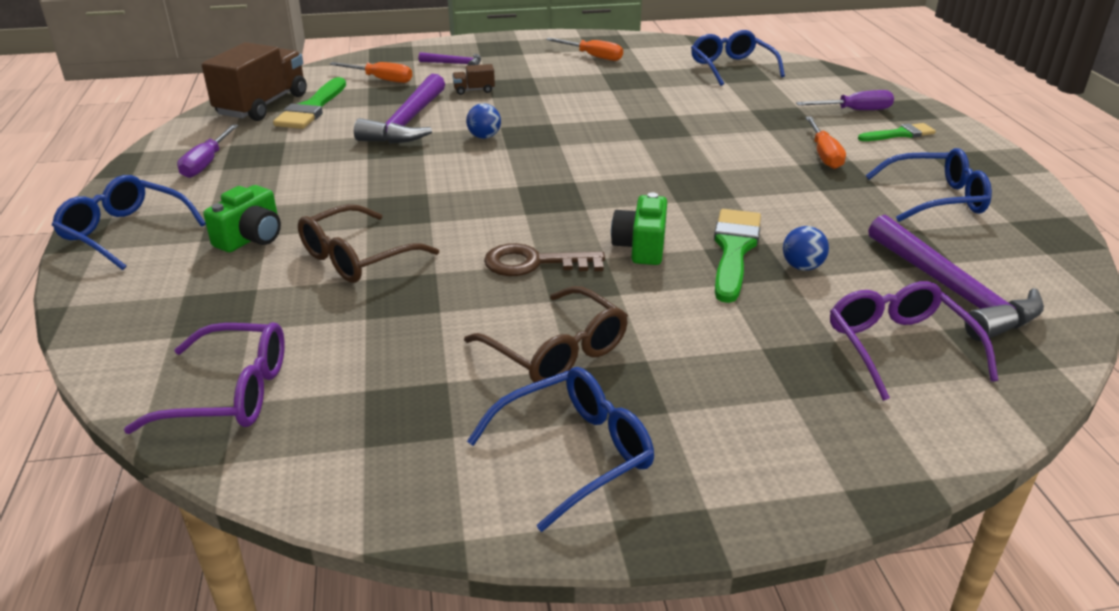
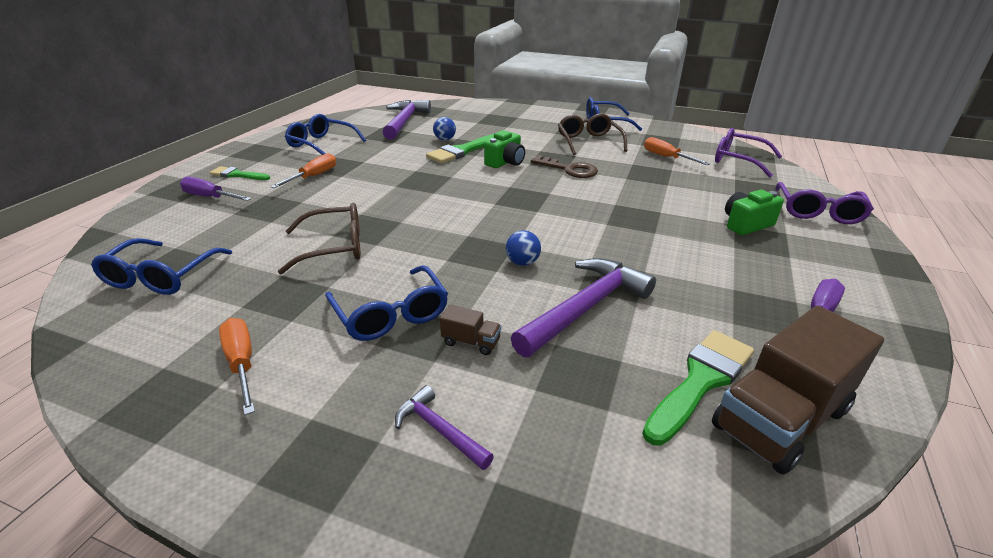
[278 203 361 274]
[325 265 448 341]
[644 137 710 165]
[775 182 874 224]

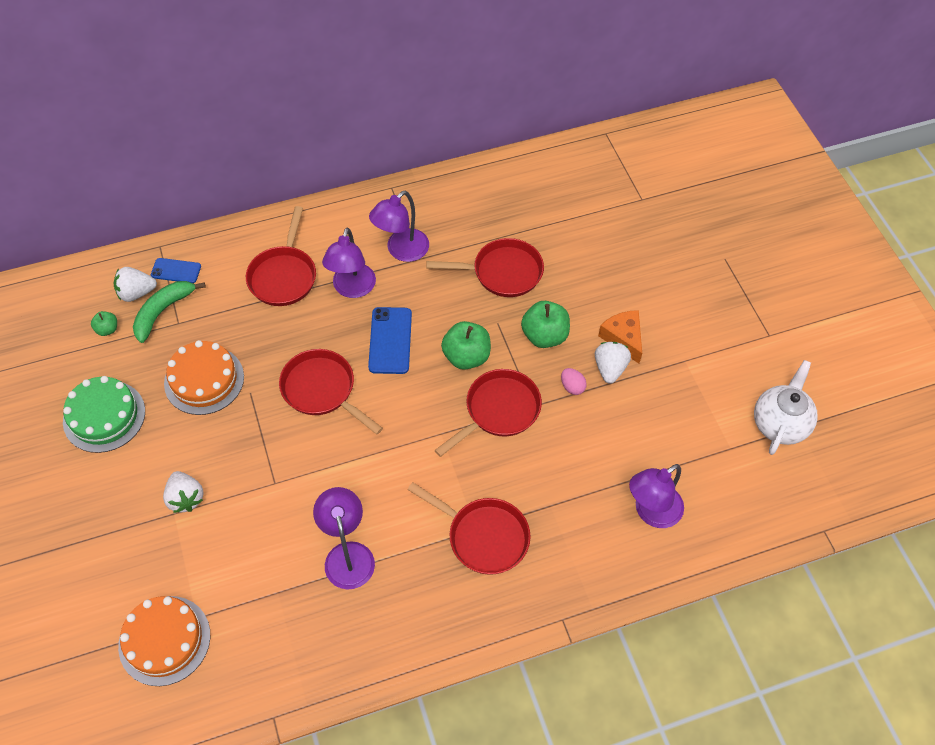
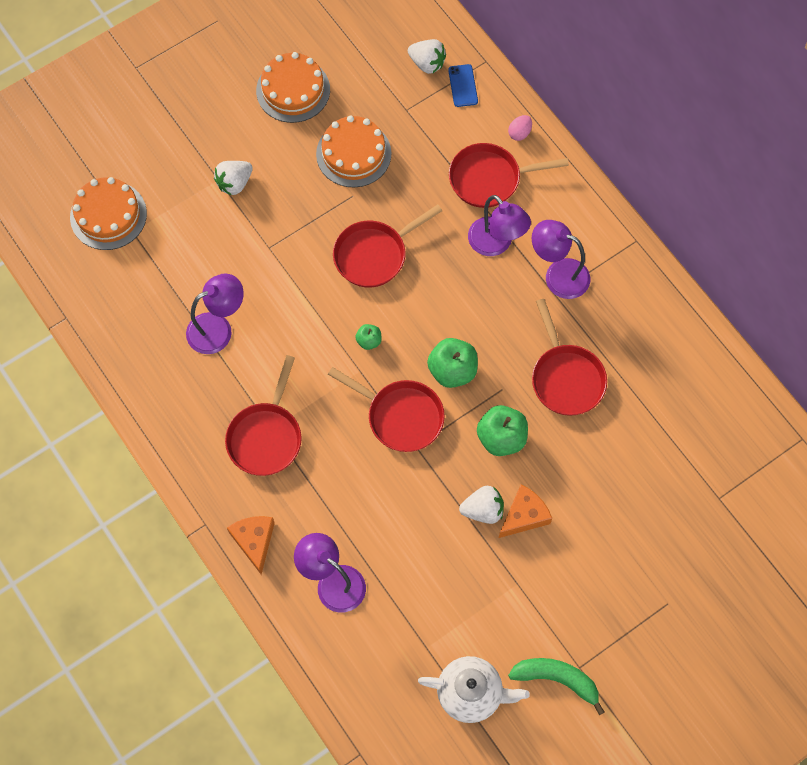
[227 516 275 575]
[256 52 330 123]
[333 204 442 287]
[355 324 382 350]
[408 39 446 74]
[468 195 531 256]
[508 115 532 141]
[508 658 604 715]
[368 307 412 374] (first image)

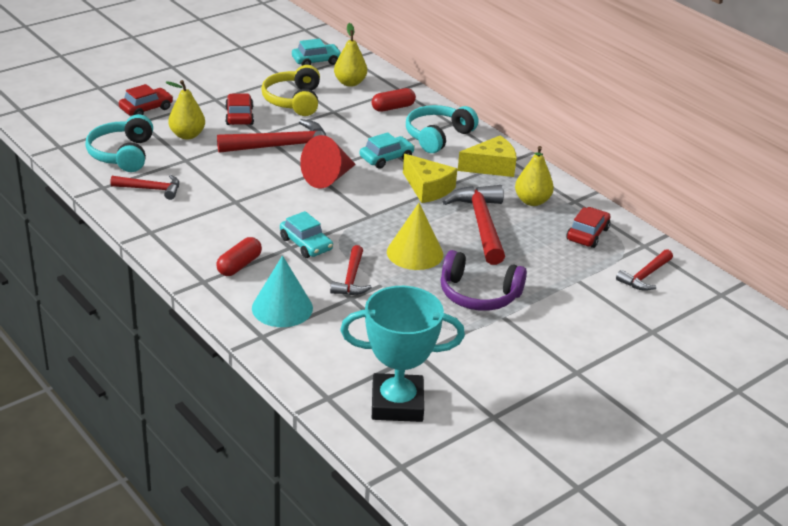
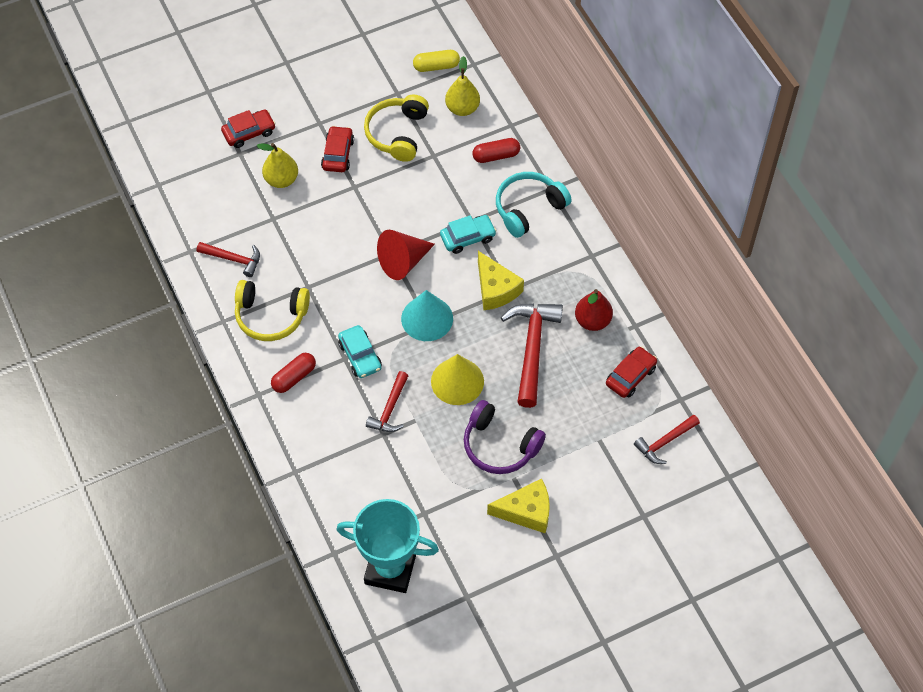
[235 280 310 341]
[401 290 453 341]
[413 50 460 72]
[487 479 550 533]
[575 289 613 331]
[85 114 153 172] (first image)
[217 119 326 153] (first image)

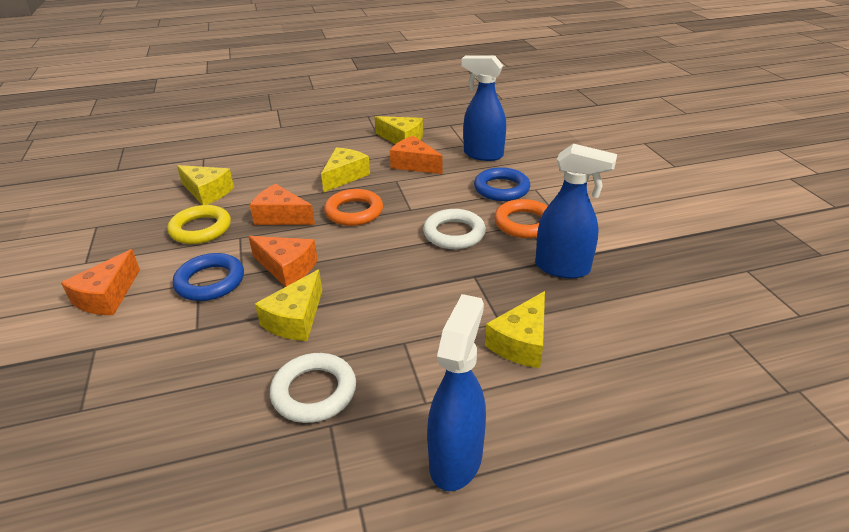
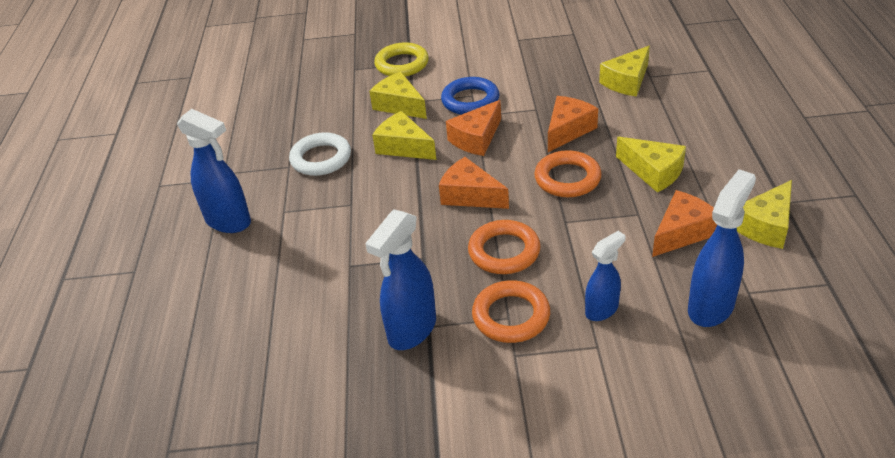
[369 72 427 119]
[374 42 429 77]
[439 157 509 209]
[468 220 541 274]
[585 231 625 321]

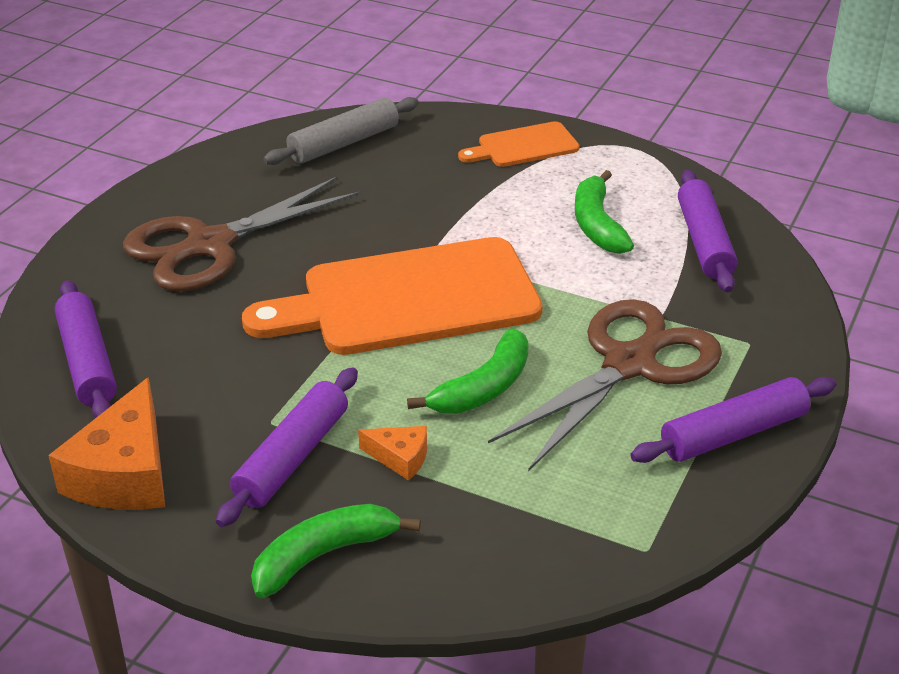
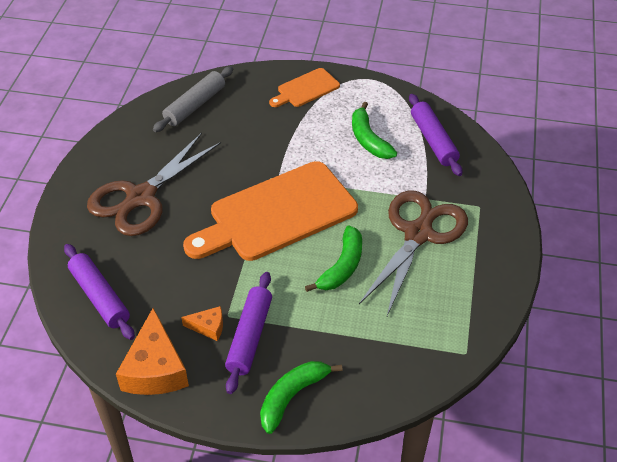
[181 306 223 341]
[630 377 836 463] (first image)

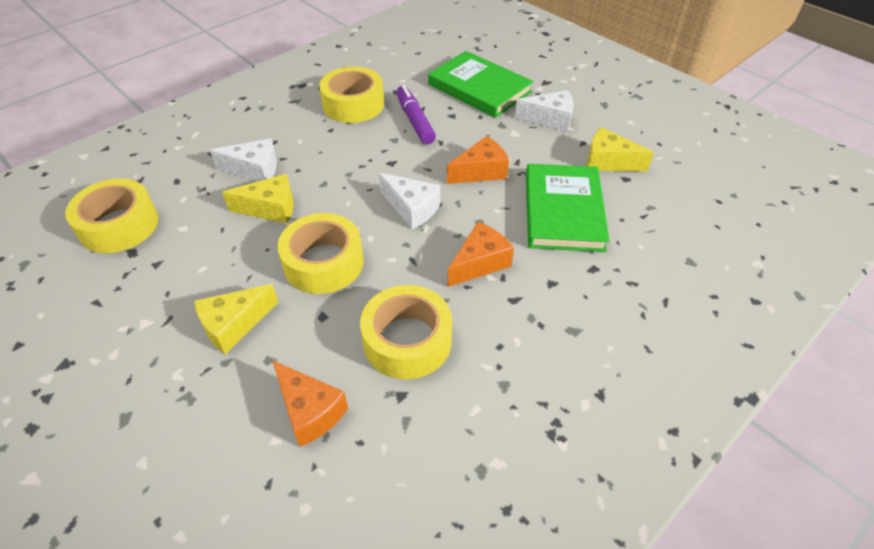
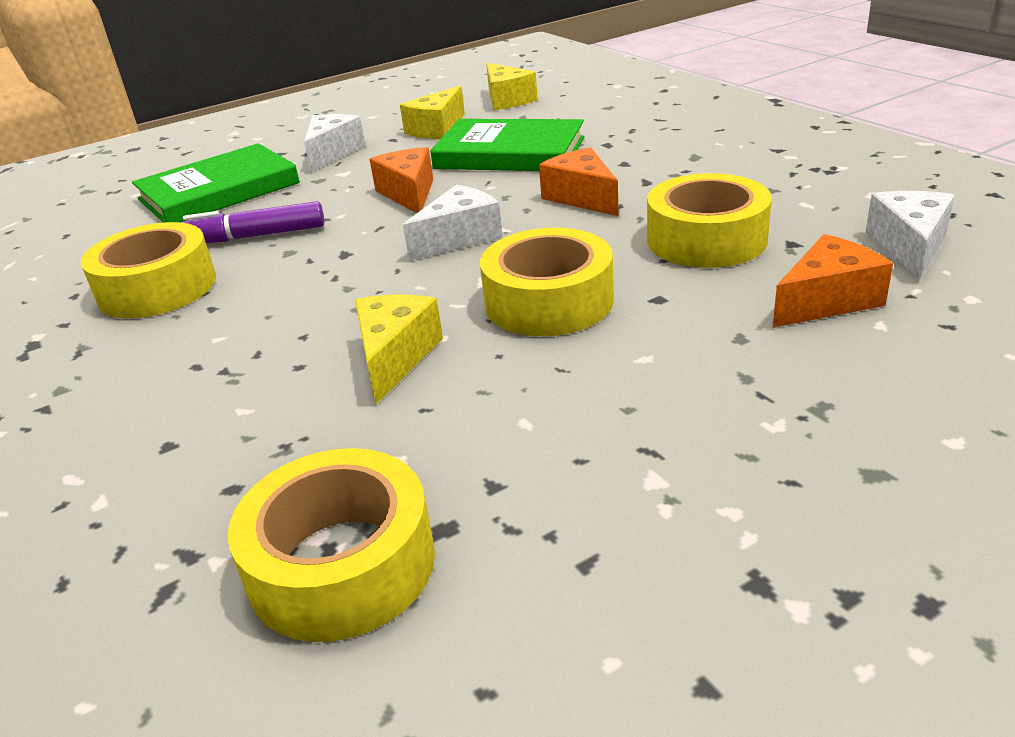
[486 63 538 110]
[865 191 955 281]

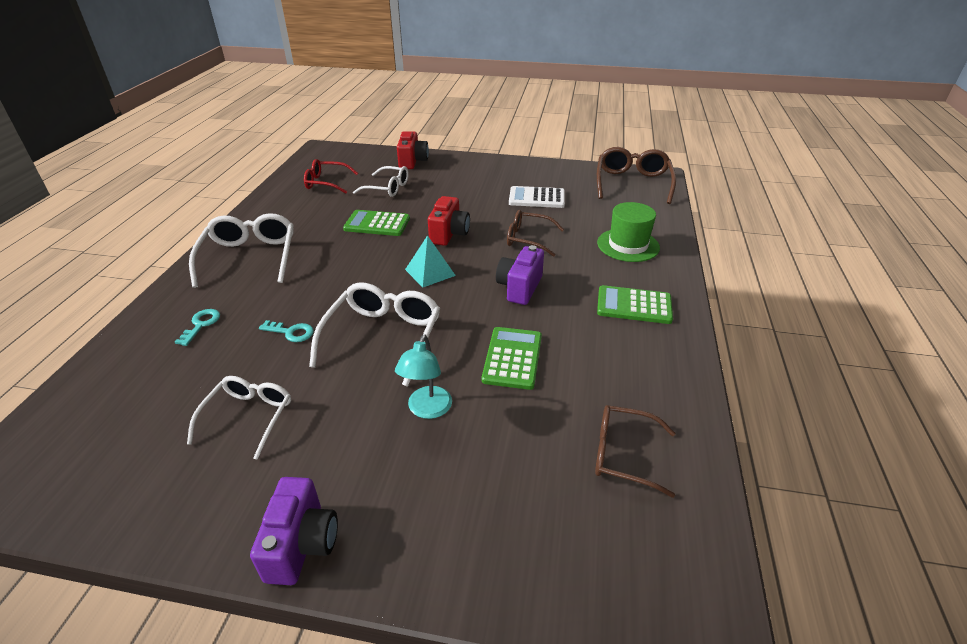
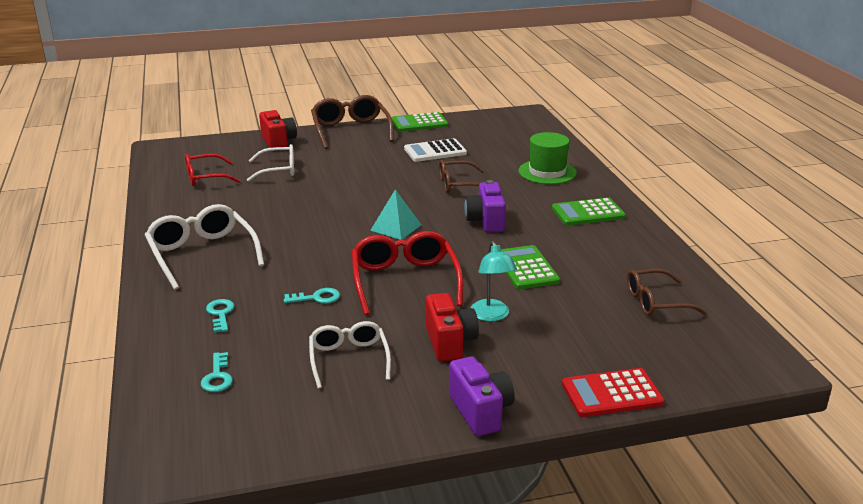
[201 352 233 392]
[311 95 394 149]
[352 231 463 315]
[391 112 448 132]
[426 293 479 362]
[562 368 664 417]

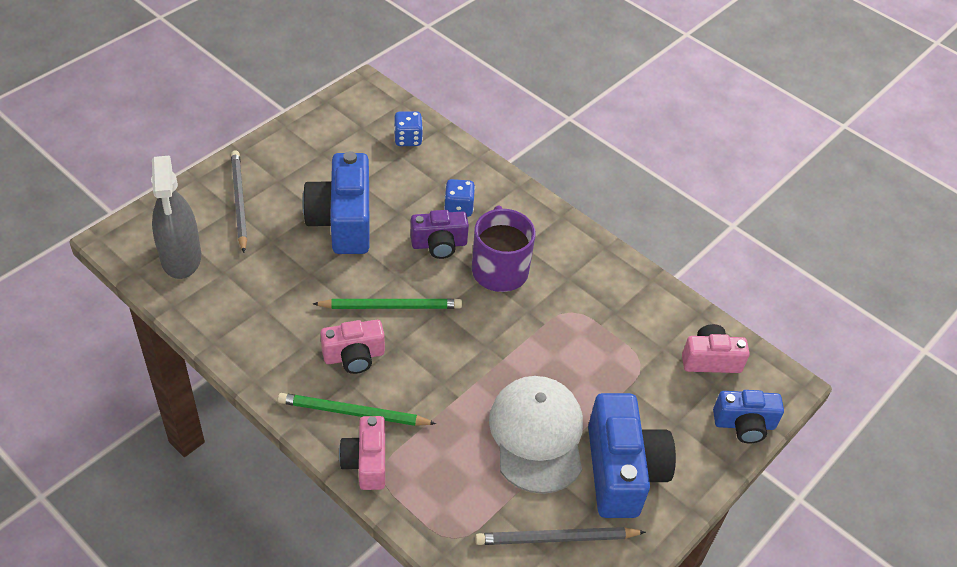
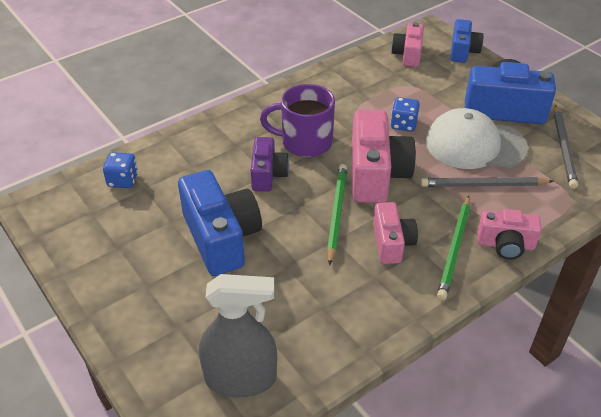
[178 170 262 276]
[352 110 416 203]
[390 97 420 132]
[421 177 554 187]

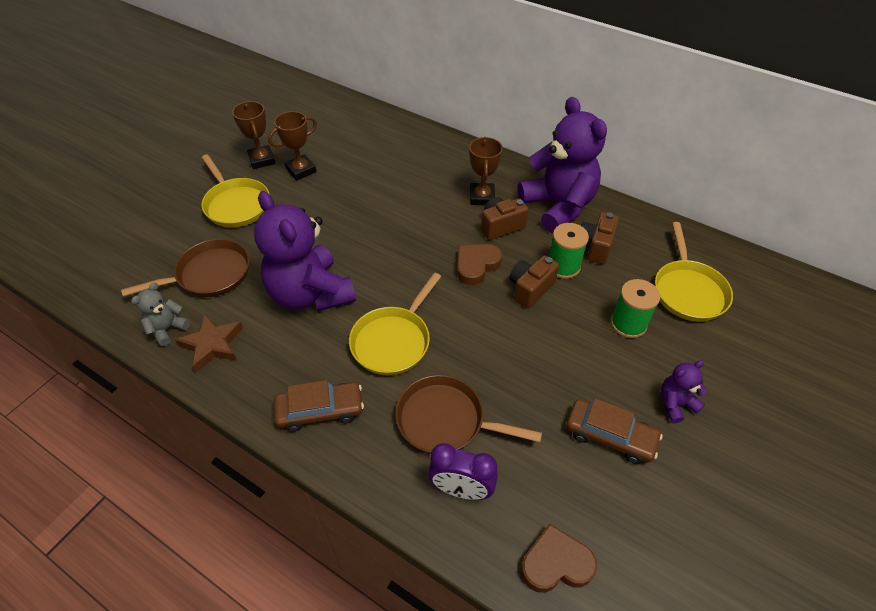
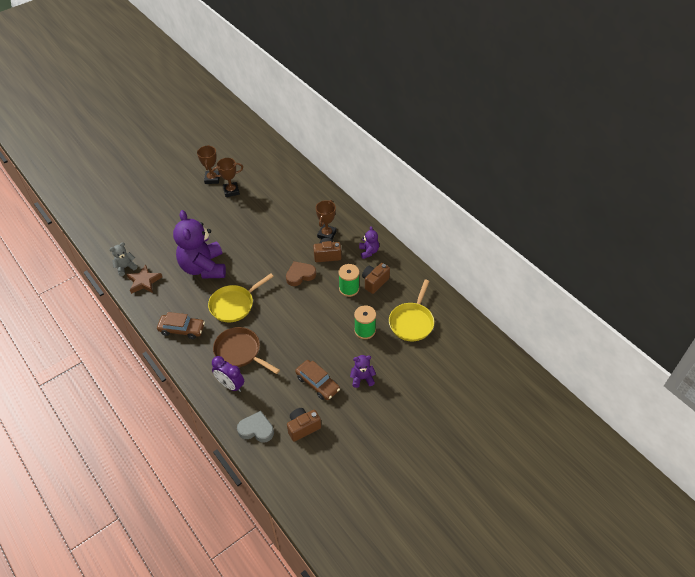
[237 411 274 442]
[287 408 321 442]
[359 226 379 259]
[121 239 250 297] (first image)
[201 154 270 227] (first image)

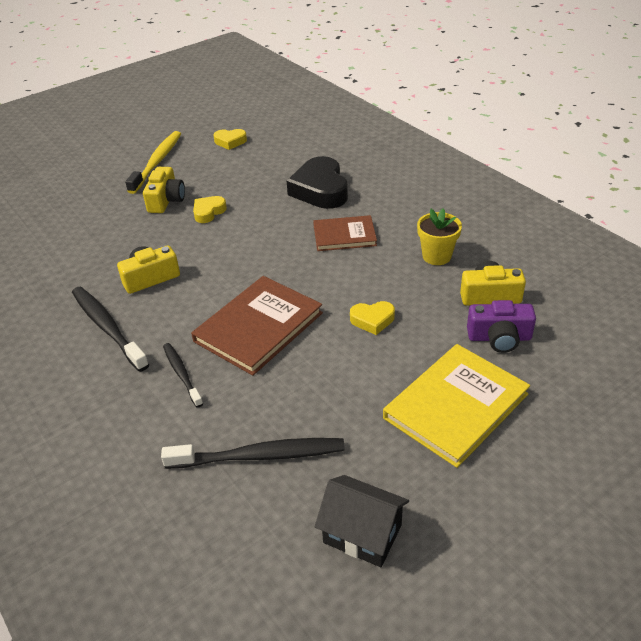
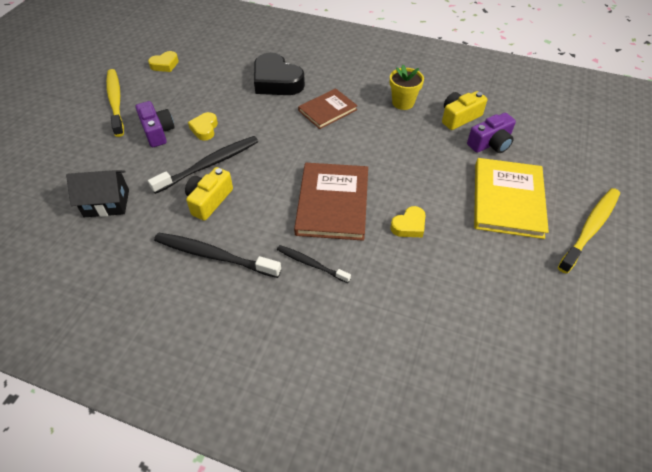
[66 170 129 217]
[135 101 175 147]
[148 136 258 194]
[390 206 425 237]
[558 188 620 274]

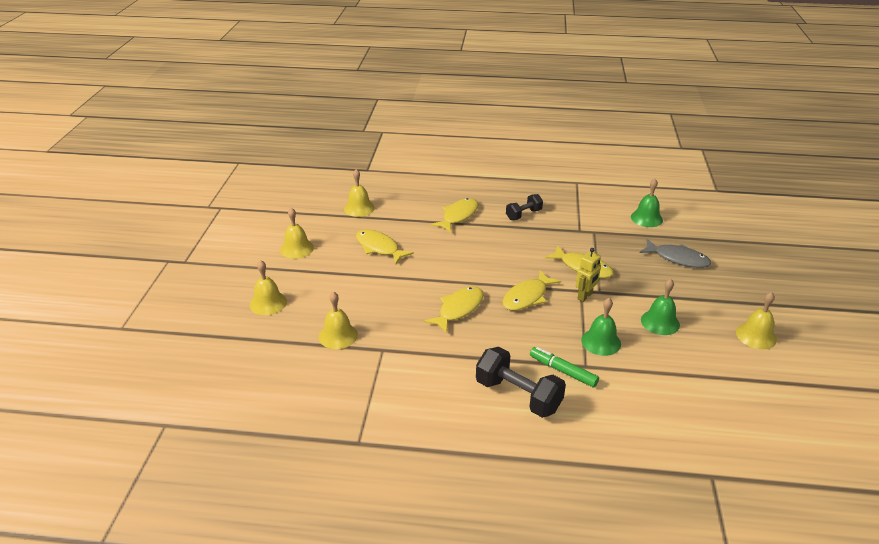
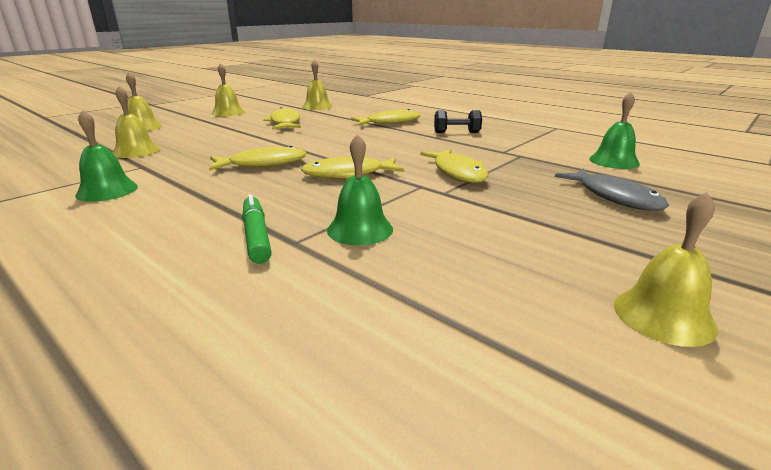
[75 110 138 202]
[476 347 566 418] (first image)
[576 248 601 302] (first image)

